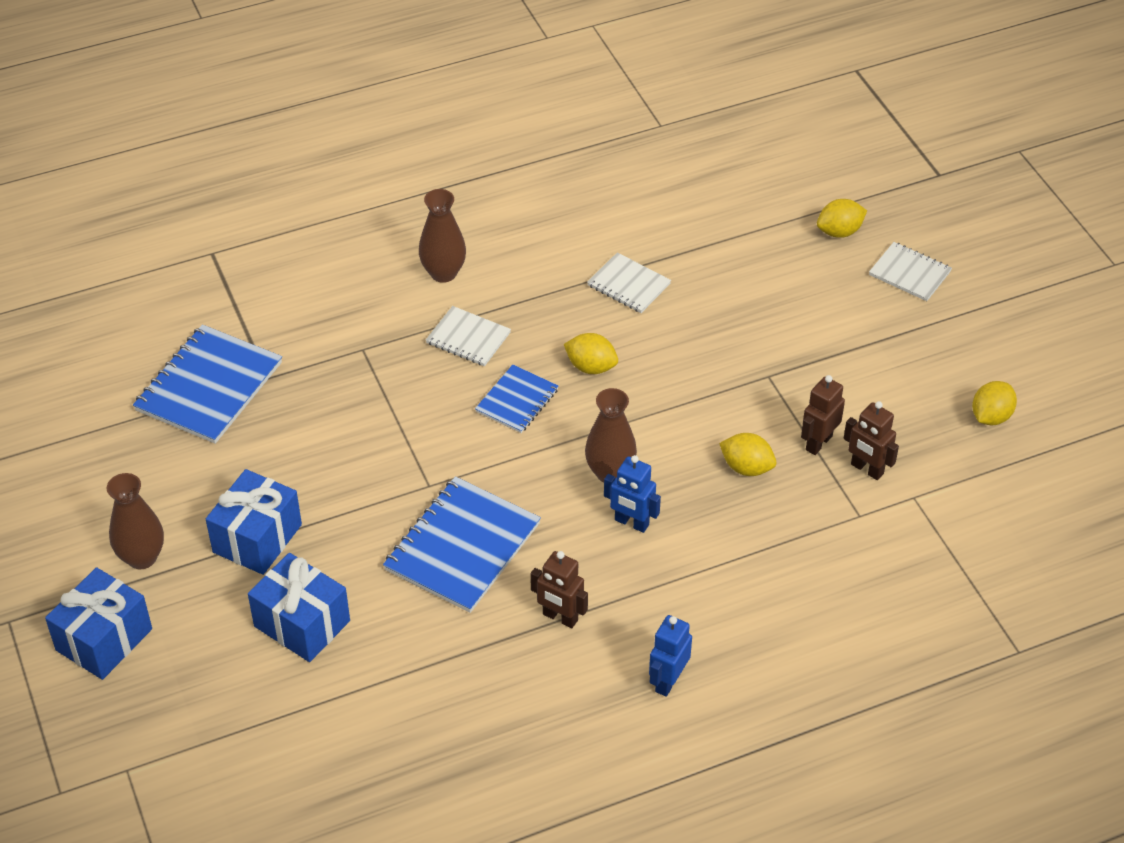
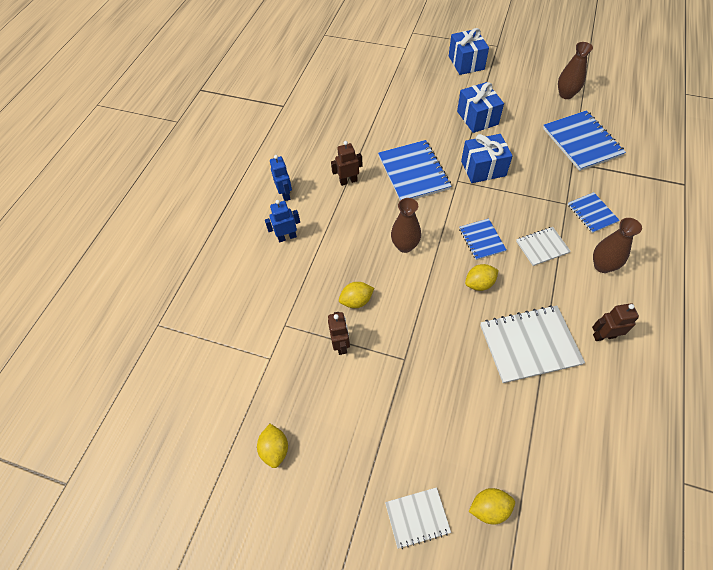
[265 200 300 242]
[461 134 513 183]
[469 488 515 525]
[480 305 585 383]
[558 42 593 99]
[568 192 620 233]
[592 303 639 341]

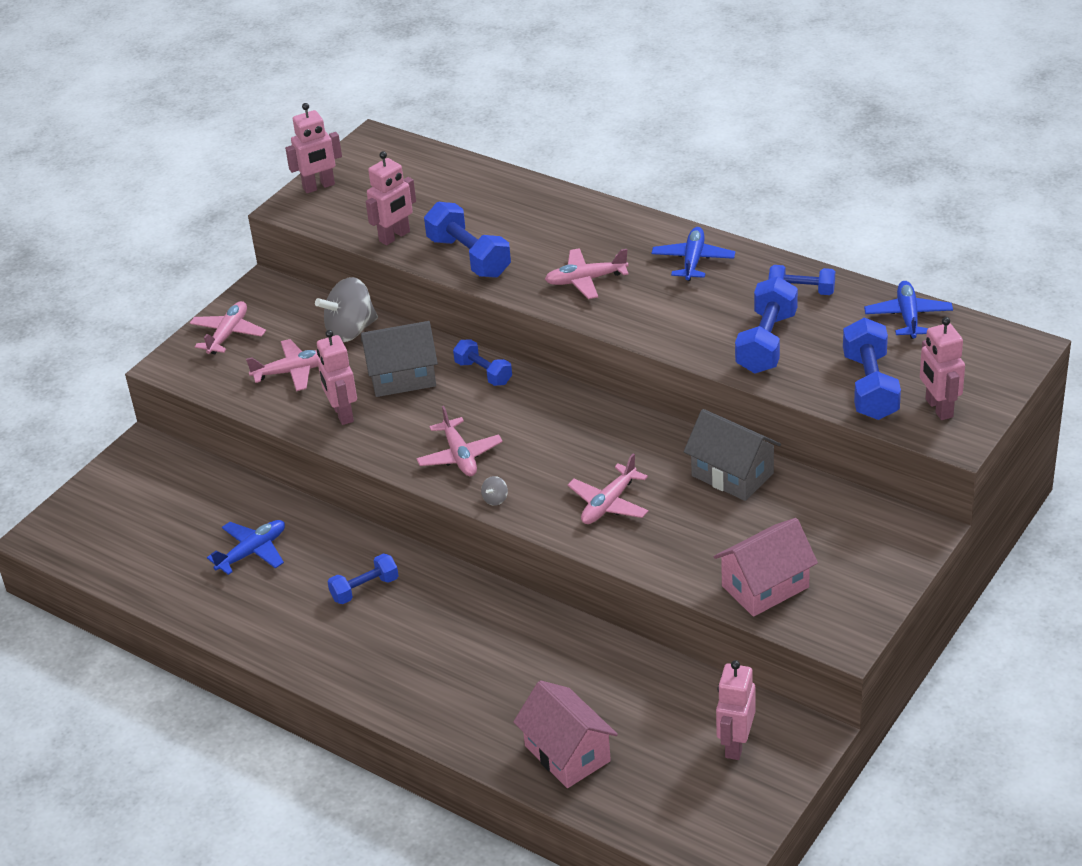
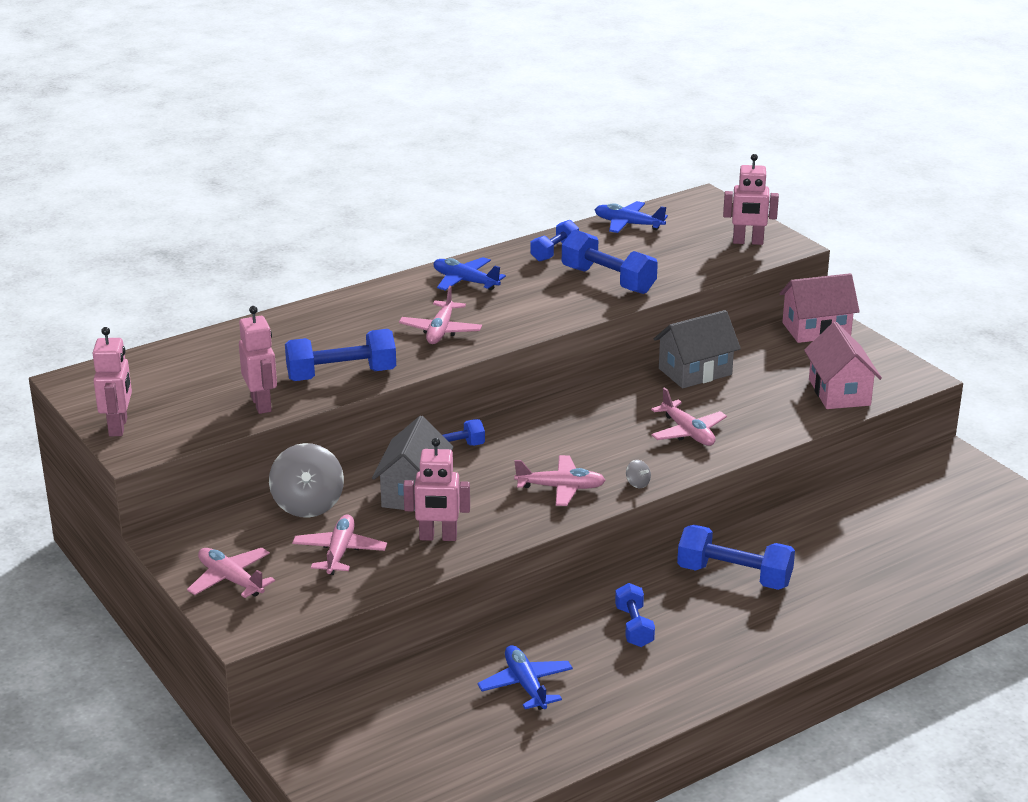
[677 525 795 590]
[779 273 860 343]
[716 660 755 760] (first image)

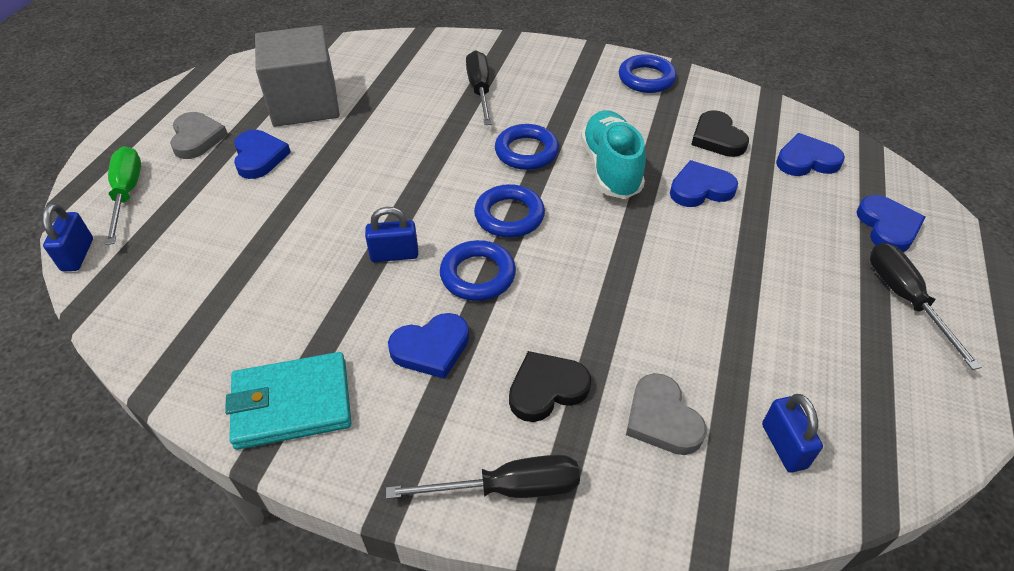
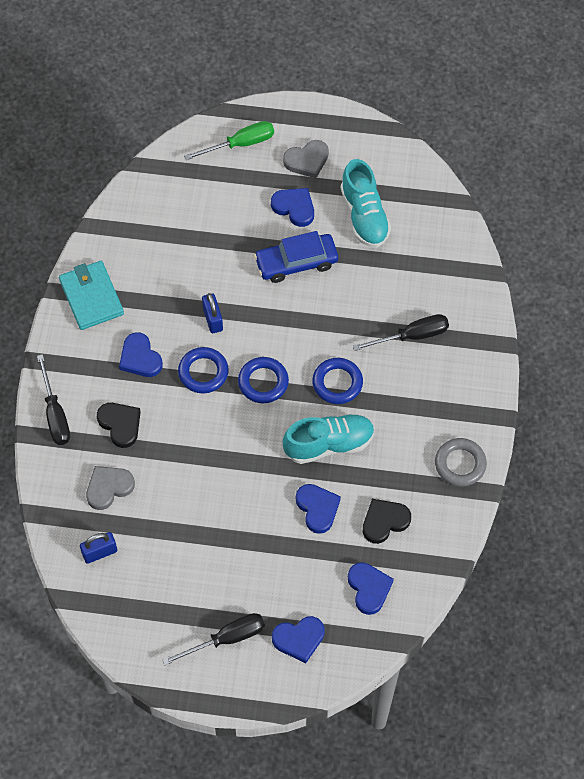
[254 231 338 283]
[271 188 314 227]
[341 159 391 248]
[435 438 487 486]
[42 203 93 271] (first image)

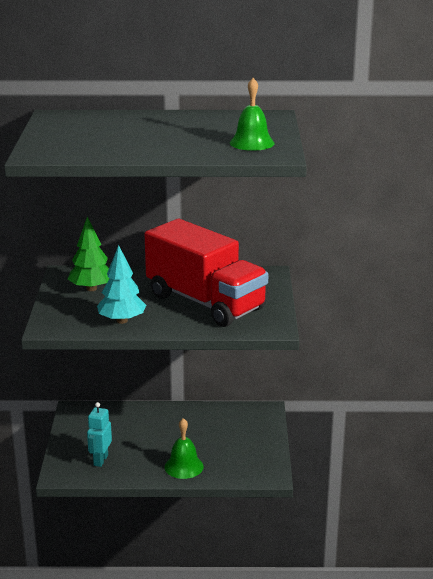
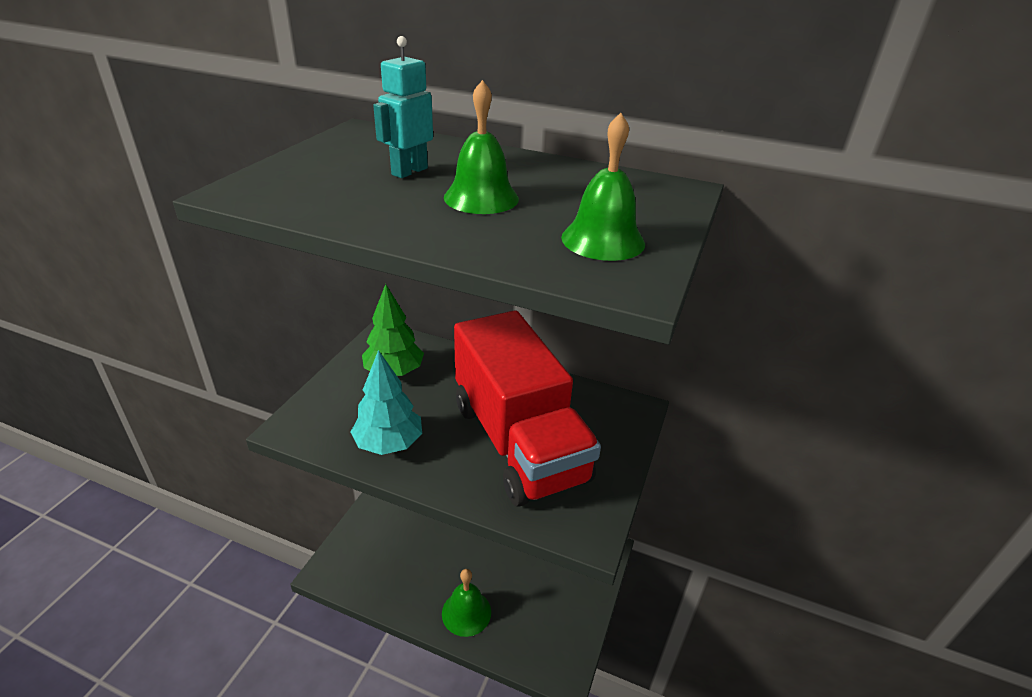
[373 36 433 178]
[444 80 519 214]

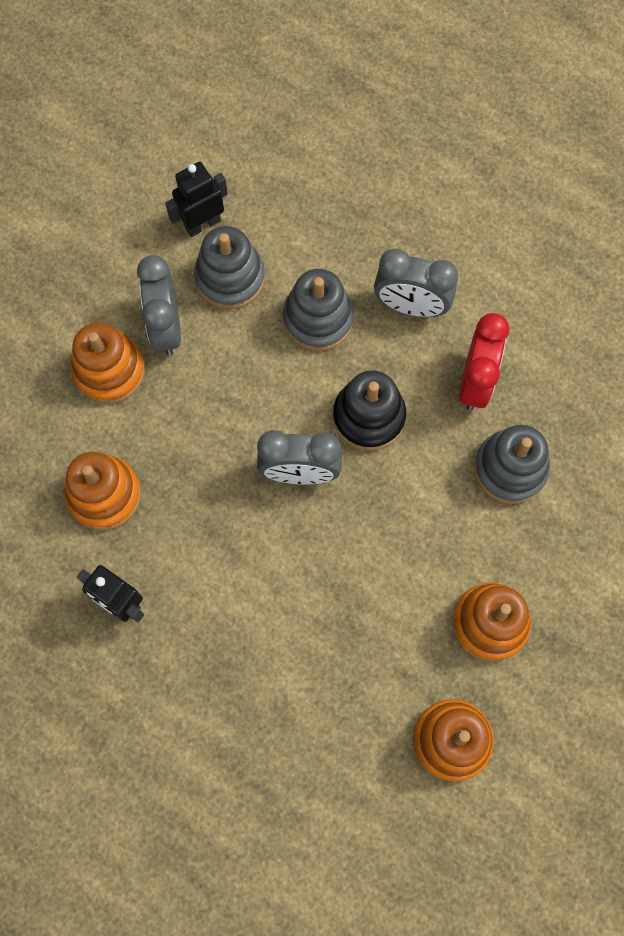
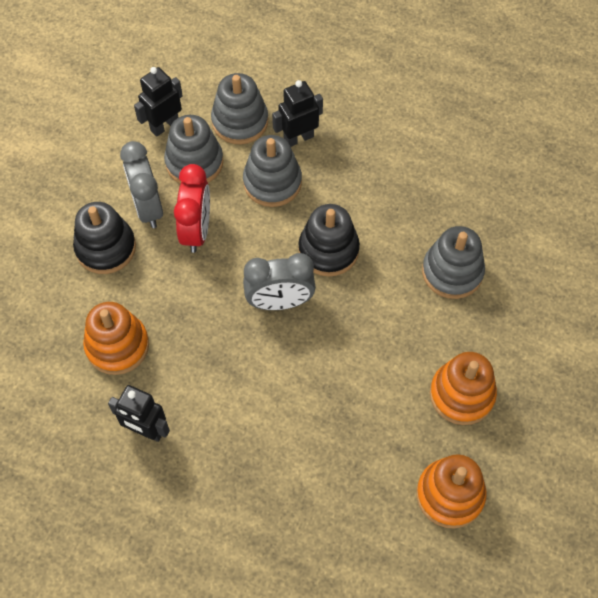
[73 202 136 274]
[174 164 210 253]
[211 73 268 144]
[272 80 323 147]
[374 249 458 317] (first image)

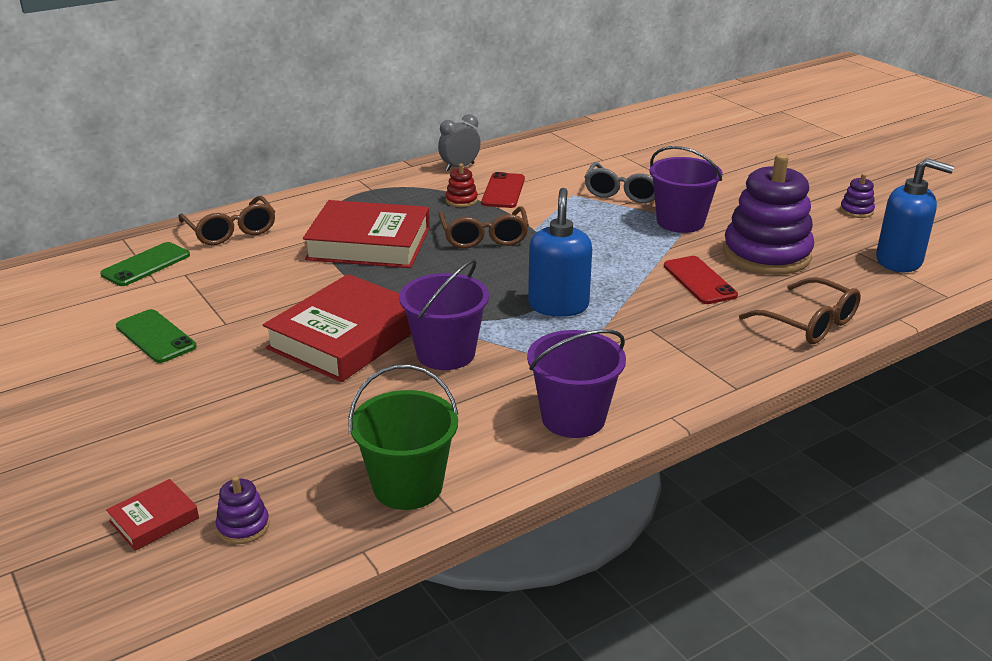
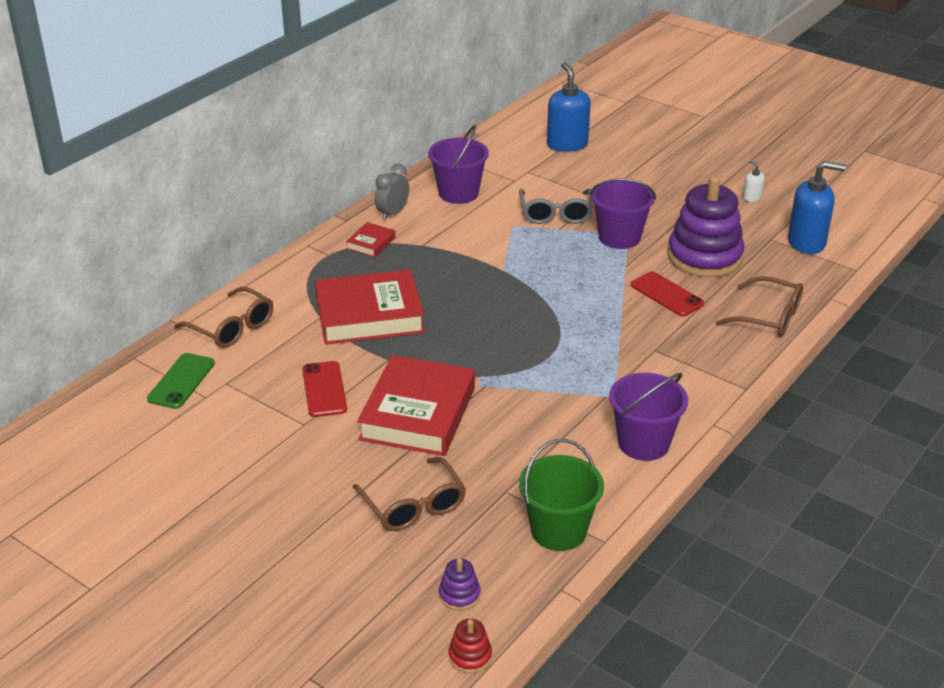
[302 361 347 417]
[346 222 395 257]
[353 457 466 531]
[428 125 489 204]
[449 619 492 673]
[547 62 591 152]
[743 160 765 202]
[116 309 197 363] (first image)

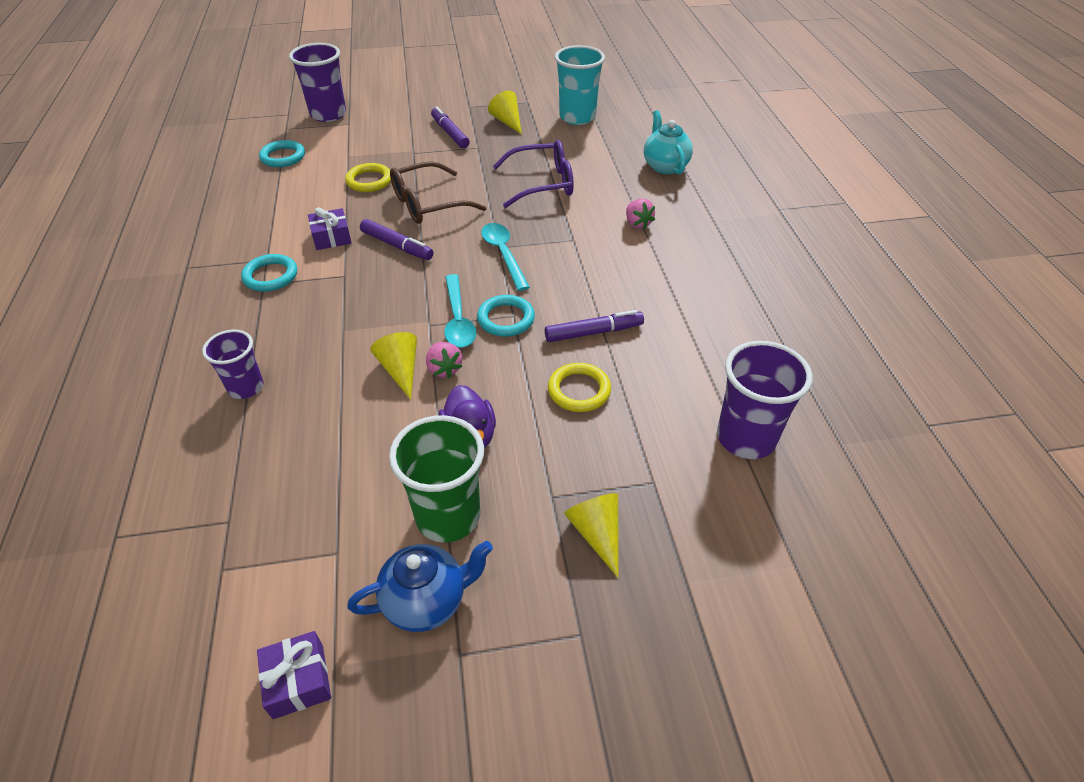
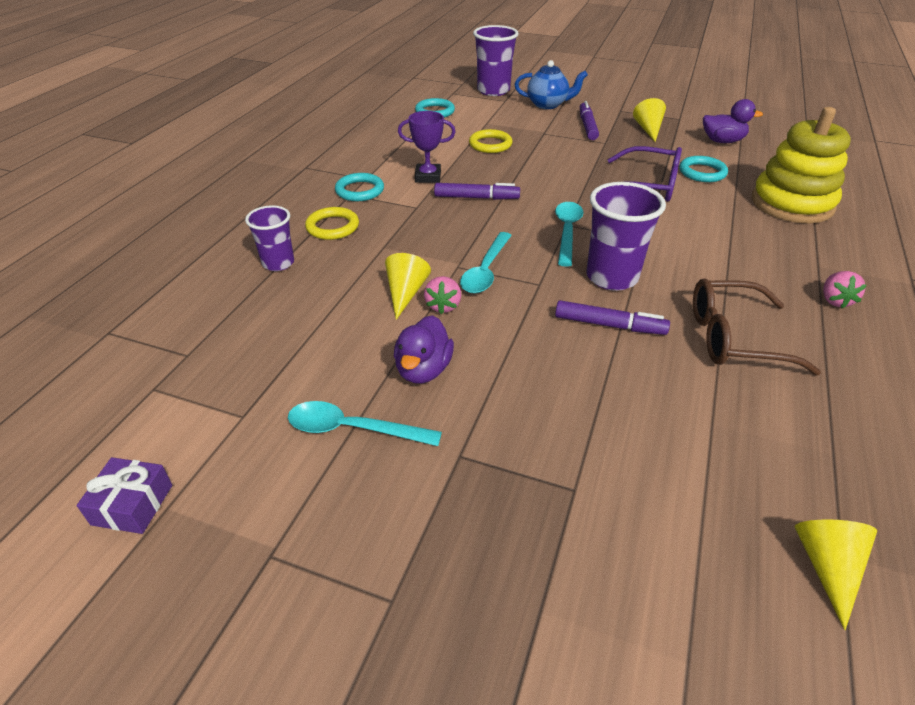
[288 401 442 446]
[305 207 359 240]
[398 111 456 183]
[434 183 520 200]
[514 60 588 109]
[586 182 666 291]
[679 156 728 182]
[693 278 821 376]
[703 99 763 143]
[752 107 851 224]
[794 520 877 630]
[823 271 867 308]

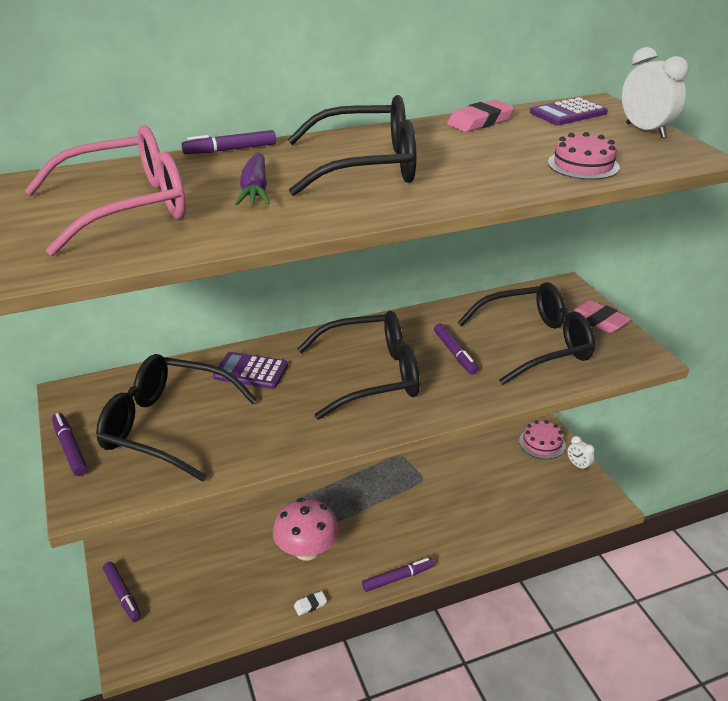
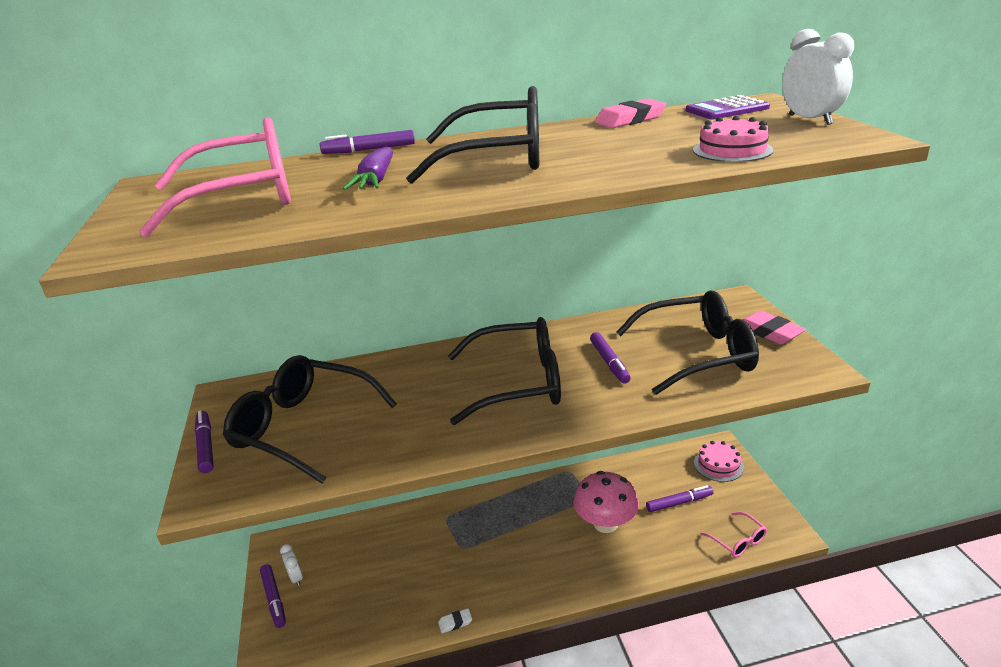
[280 544 303 586]
[574 471 639 533]
[646 485 713 512]
[700 512 767 558]
[213 352 288 389] (first image)

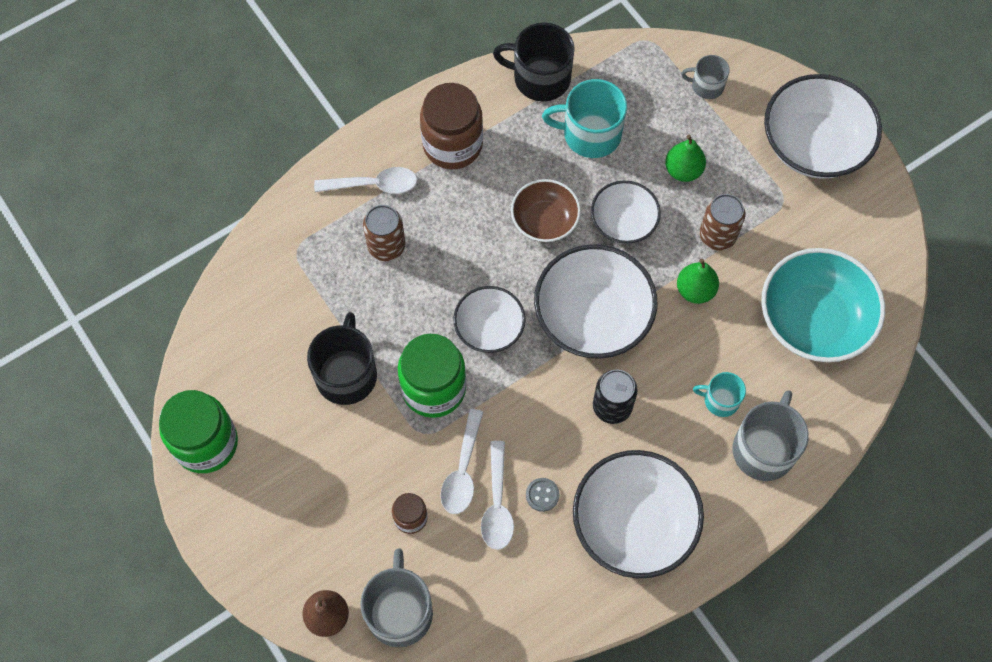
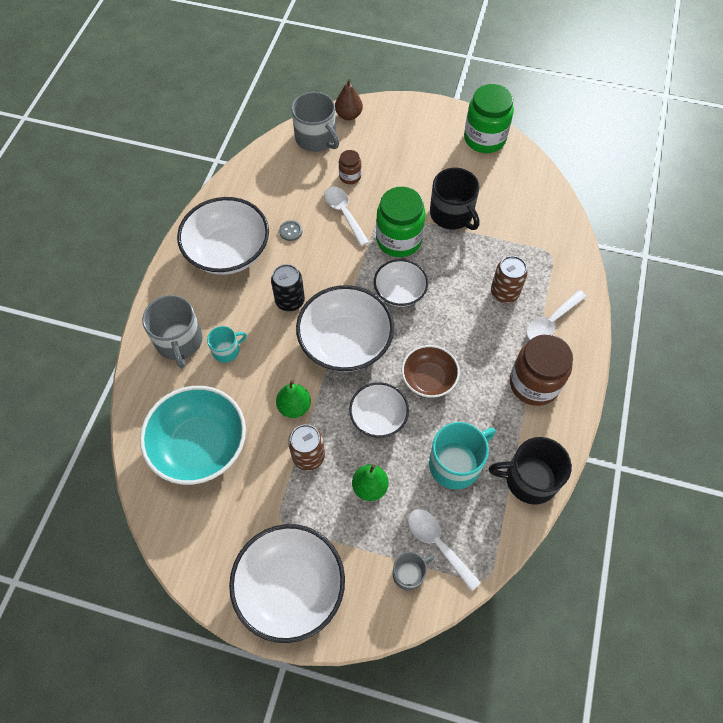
[408 509 481 591]
[489 437 572 505]

